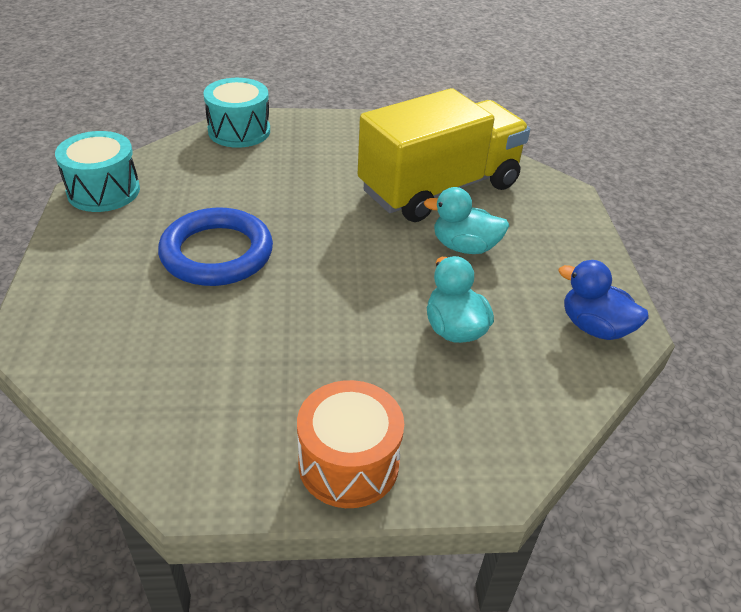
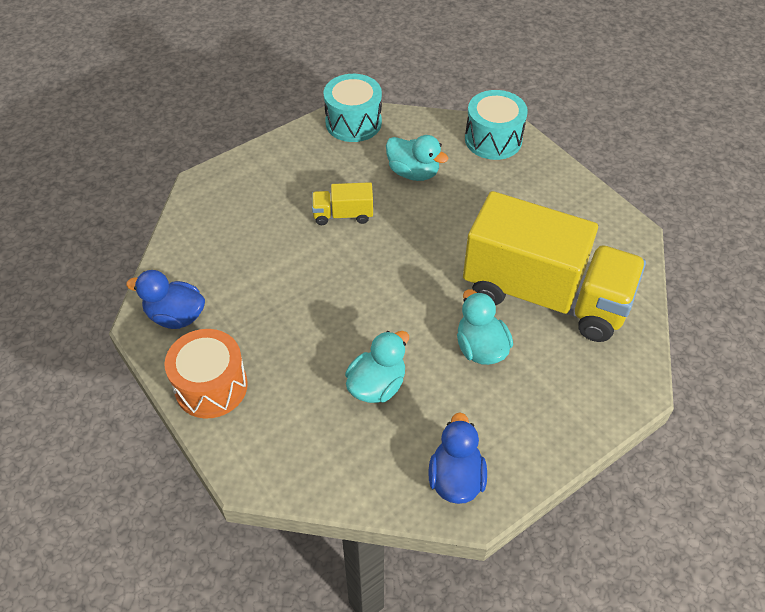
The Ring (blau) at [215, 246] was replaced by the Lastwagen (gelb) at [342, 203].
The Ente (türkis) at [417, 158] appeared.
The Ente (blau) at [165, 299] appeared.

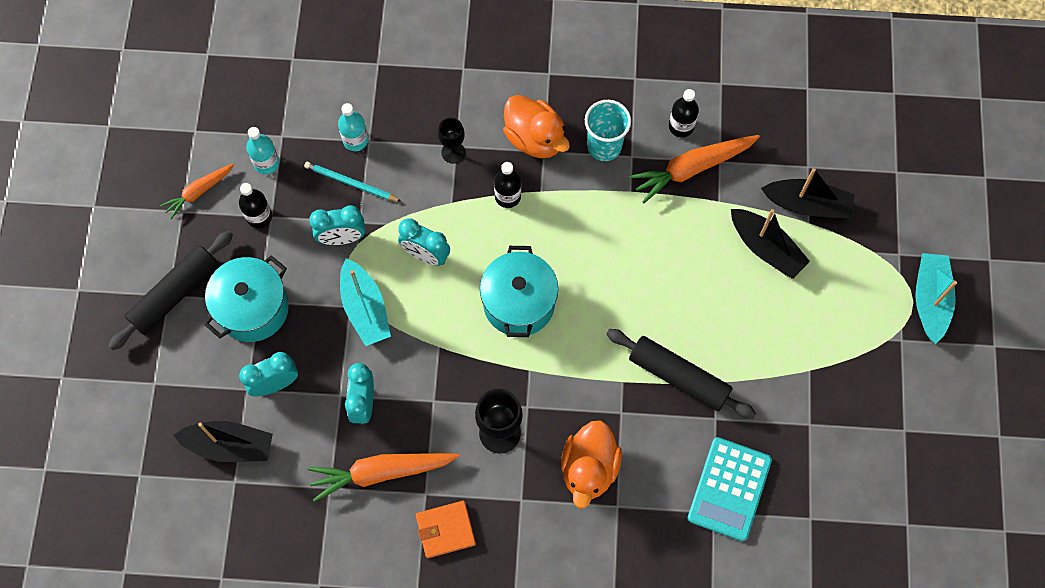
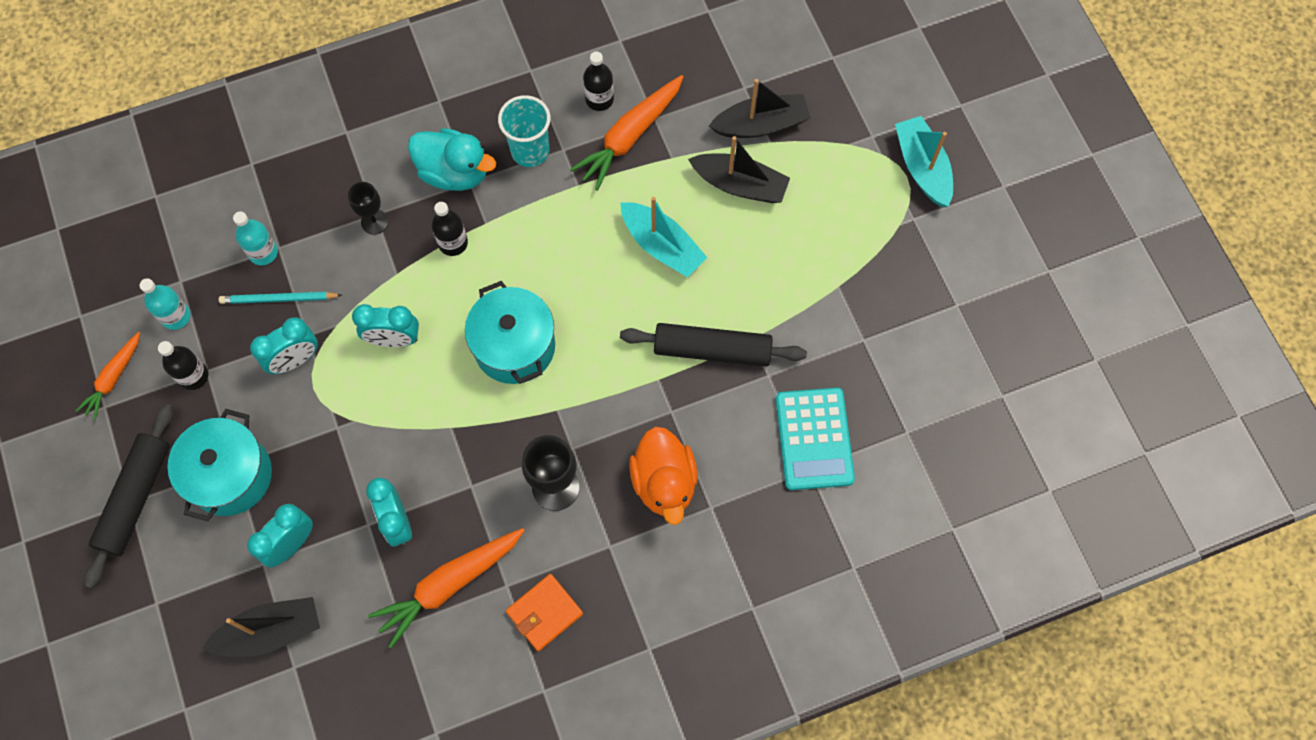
The Ente (orange) at [536, 126] became the Ente (türkis) at [452, 159].
The Boot (türkis) moved from [365, 302] to [663, 237].

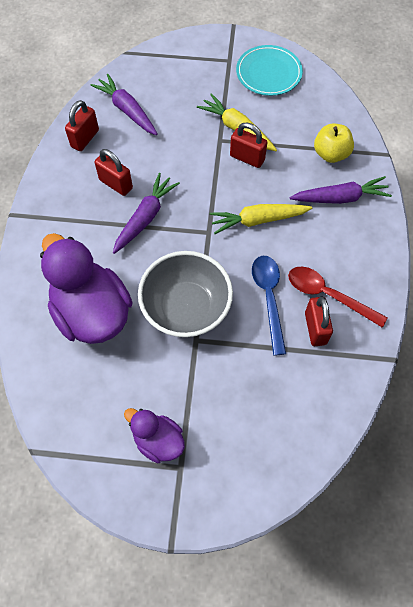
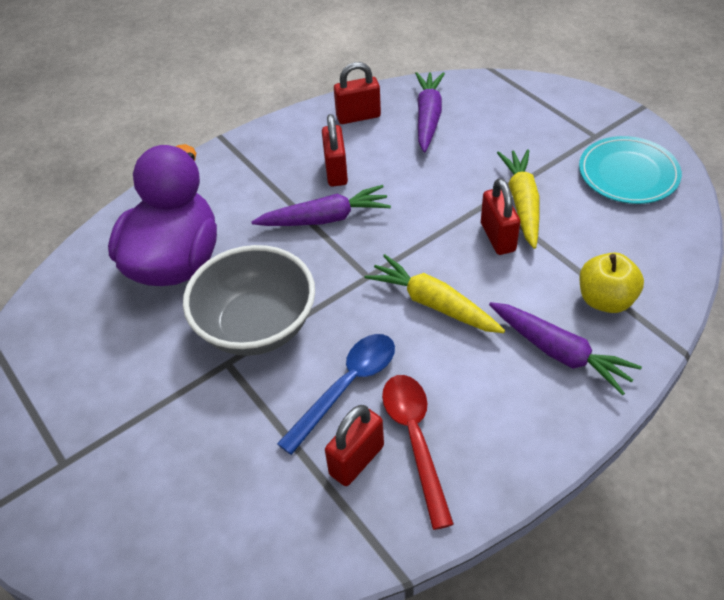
The Ente (lila) at [154, 435] disappeared.

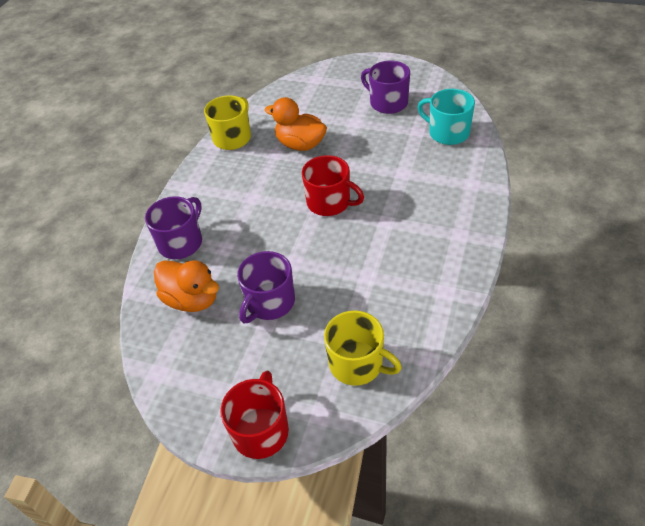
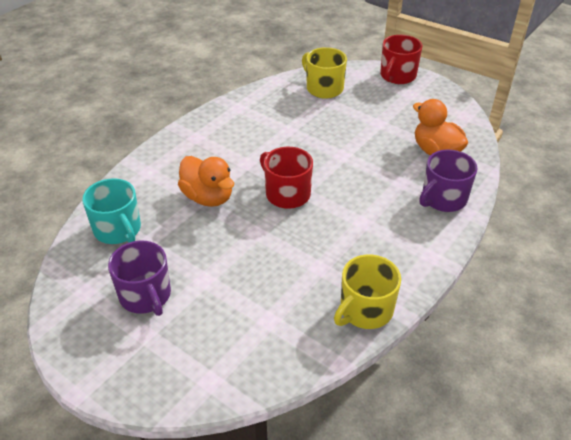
The Ente (orange) moved from [296, 124] to [206, 181].
The Tasse (lila) at [266, 287] disappeared.

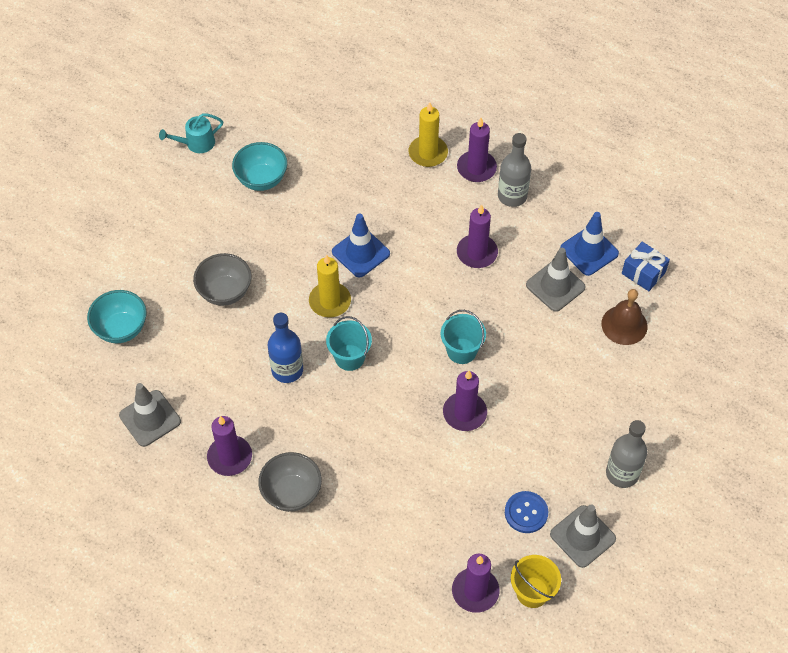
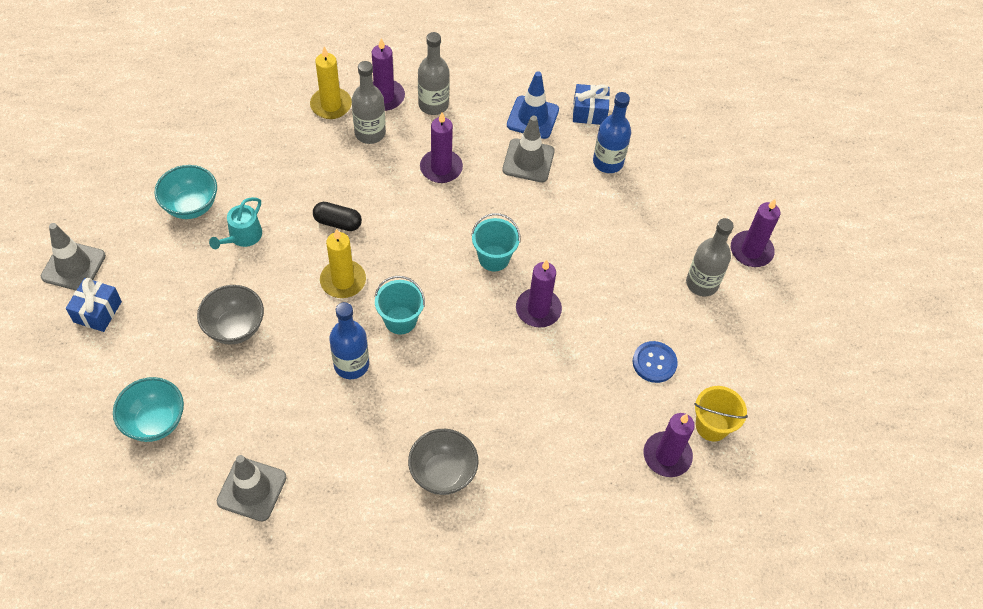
The Gießkanne (türkis) moved from [191, 133] to [235, 223].
The Leitkegel (blau) at [361, 245] was replaced by the Kapsel (schwarz) at [337, 216].
The Glocke (braun) at [625, 317] was replaced by the Flasche (blau) at [612, 132].
The Kerze (lila) moved from [229, 446] to [755, 233].
The Leitkegel (grau) moved from [583, 536] to [73, 256].
The Flasche (grau) at [369, 102] appeared.
The Geschenk (blau) at [94, 305] appeared.

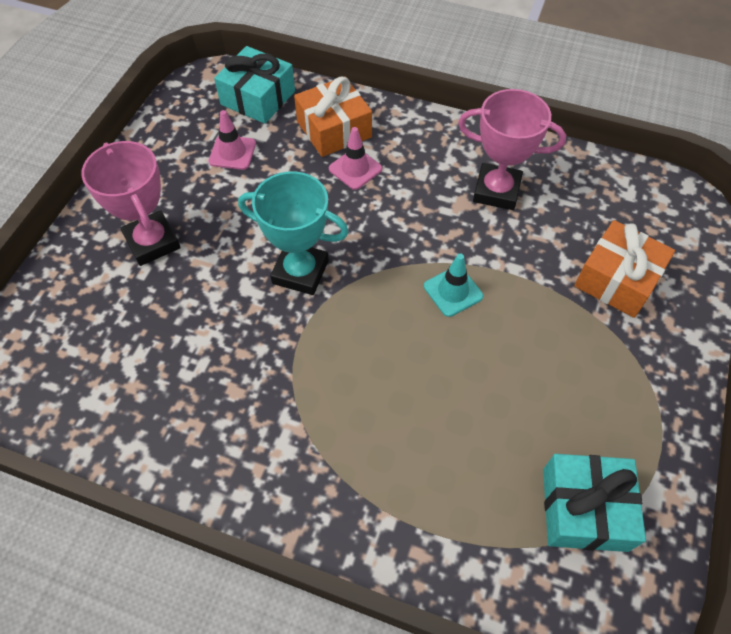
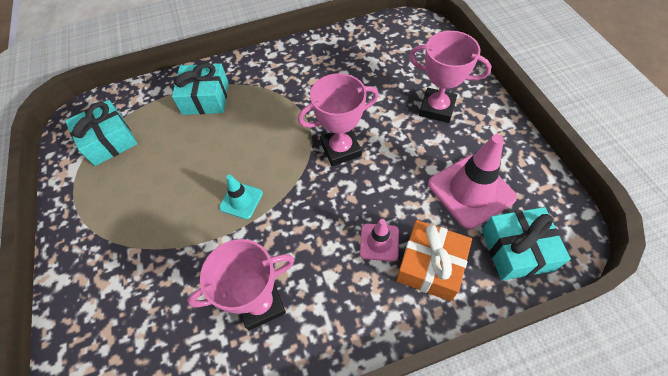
The Leitkegel (rosa) at [232, 140] changed to 1.87 times the size.
The Pokal (türkis) at [293, 233] became the Pokal (rosa) at [338, 119].
The Geschenk (orange) at [624, 269] disappeared.
The Geschenk (türkis) at [200, 89] appeared.

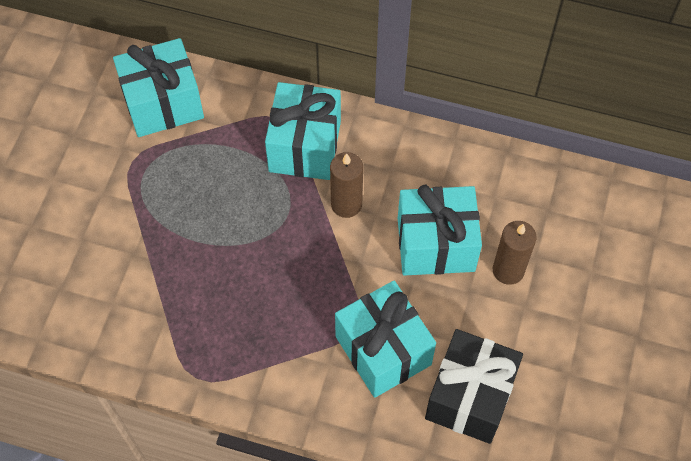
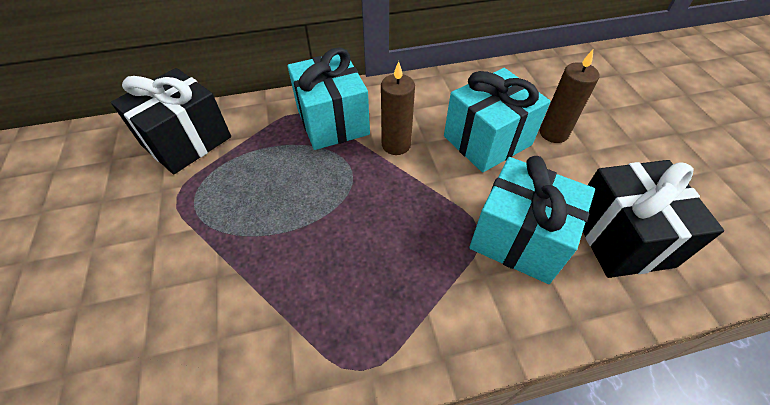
The Geschenk (türkis) at [158, 87] became the Geschenk (schwarz) at [171, 121].

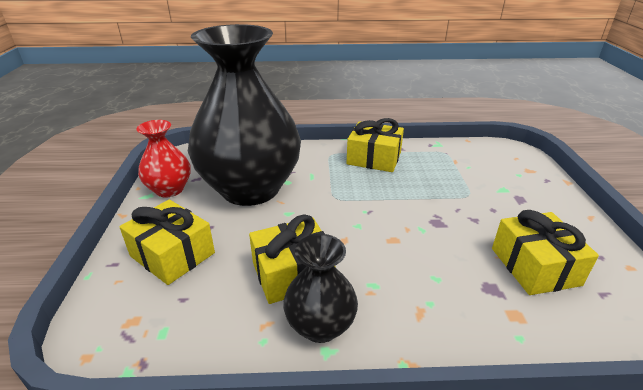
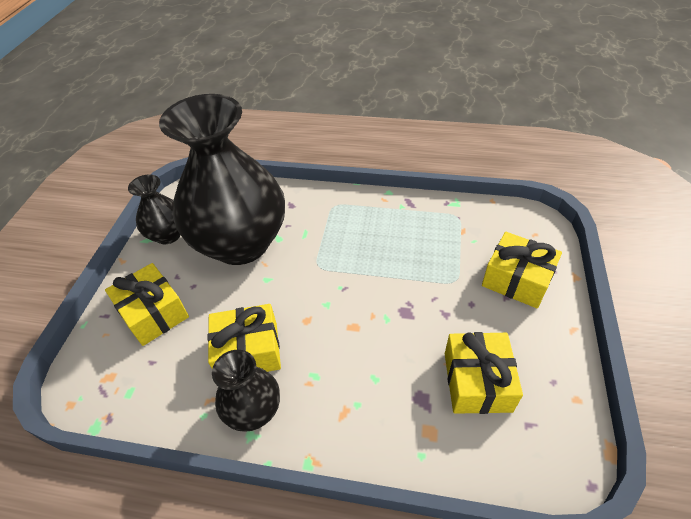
The Geschenk (gelb) moved from [375, 145] to [522, 270].
The Vase (rot) at [163, 158] became the Vase (schwarz) at [154, 209].

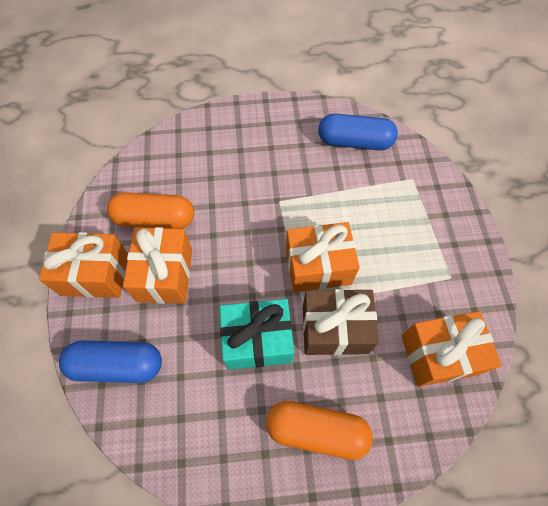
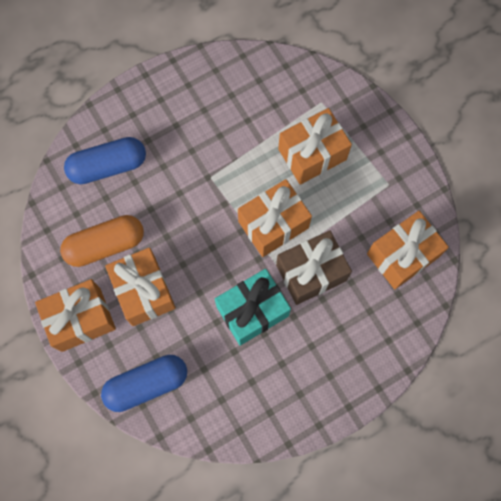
The Kapsel (blau) moved from [358, 131] to [105, 160].
The Kapsel (orange) at [319, 430] disappeared.
The Geschenk (orange) at [315, 146] appeared.

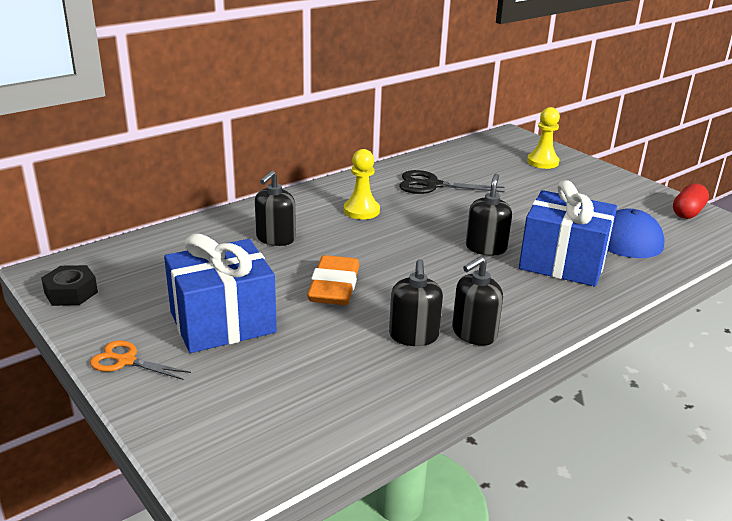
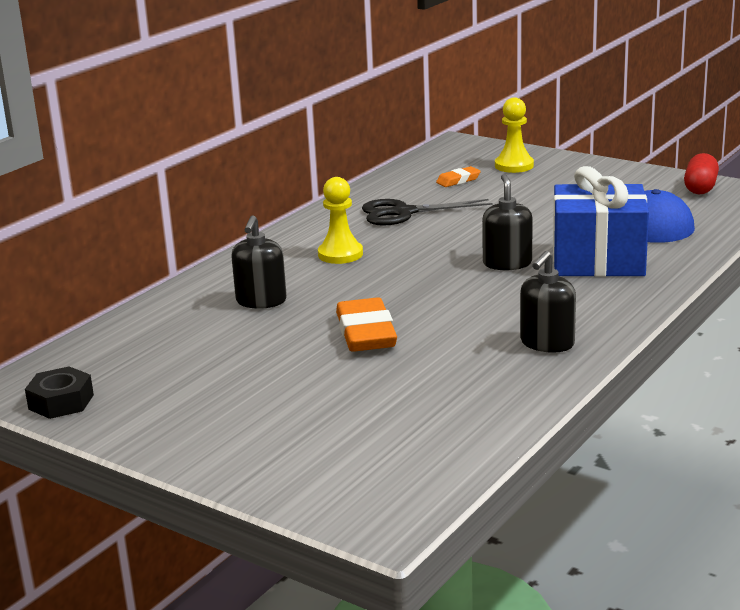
The Geschenk (blau) at [220, 293] disappeared.
The Seifenspender (schwarz) at [416, 302] disappeared.
The Schere (orange) at [140, 360] disappeared.
The Radiergummi (orange) at [458, 176] appeared.

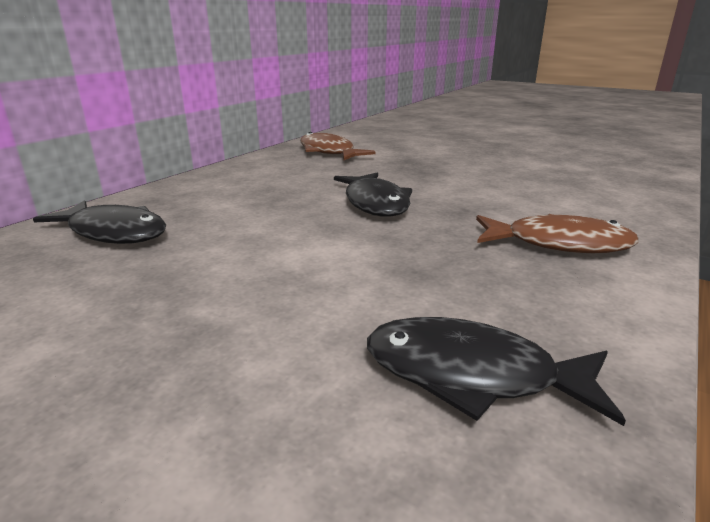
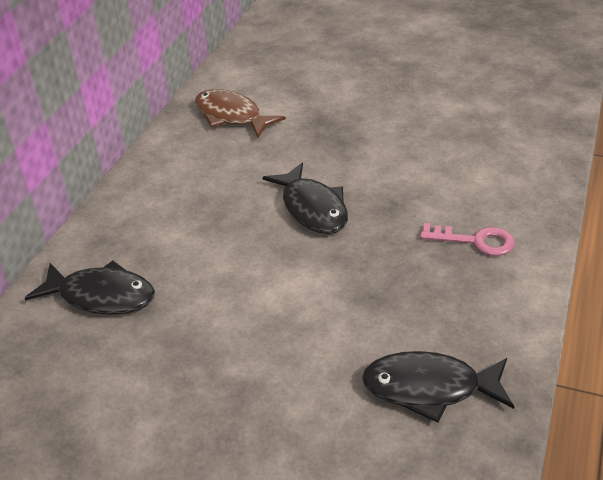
The Fisch (braun) at [557, 233] was replaced by the Schlüssel (rosa) at [467, 239].

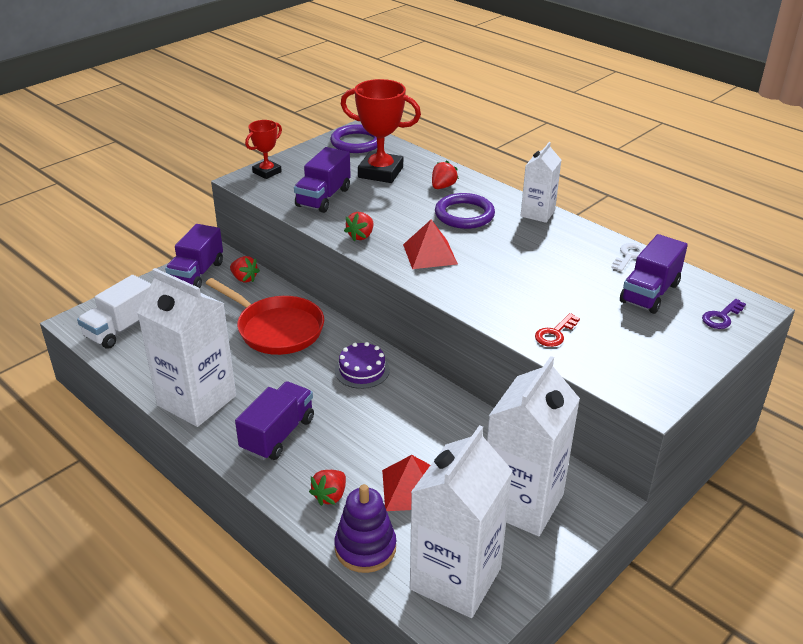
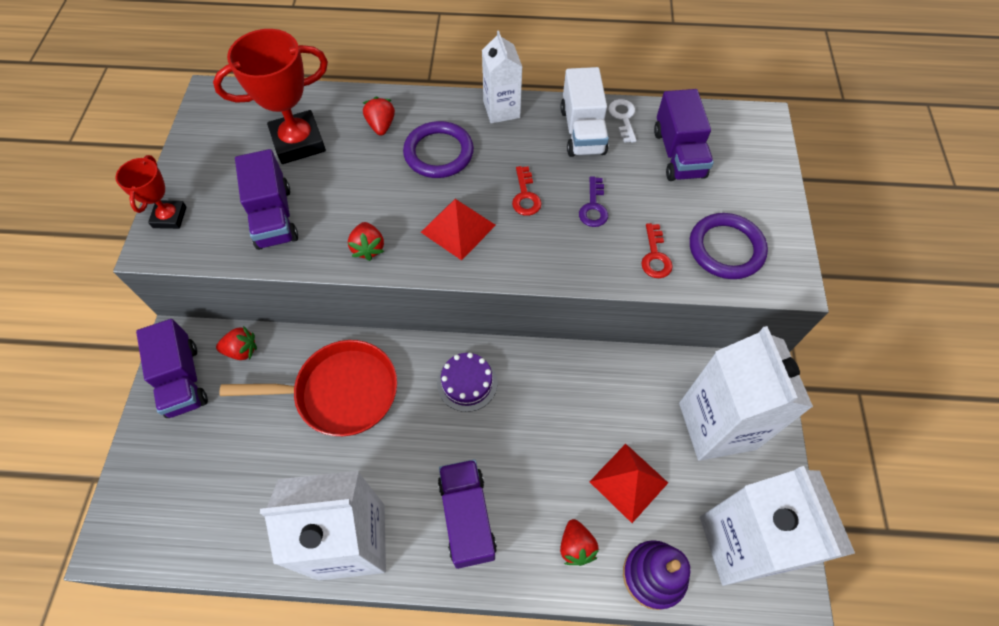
The Ring (lila) moved from [353, 138] to [729, 246].
The Lastwagen (weiß) moved from [114, 312] to [584, 112].
The Schlüssel (lila) moved from [724, 314] to [593, 201].
The Schlüssel (rot) at [527, 191] appeared.

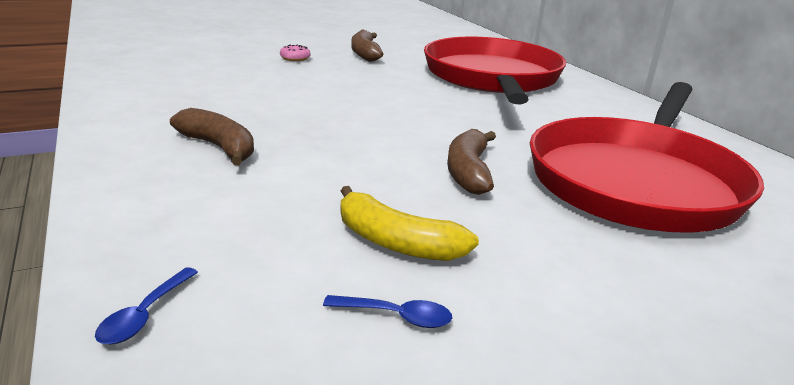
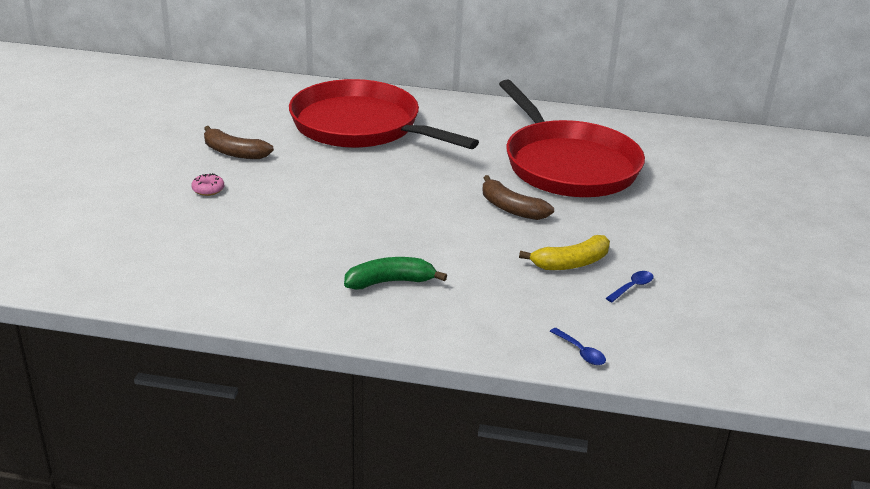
The Banane (braun) at [212, 136] became the Banane (grün) at [395, 273].

